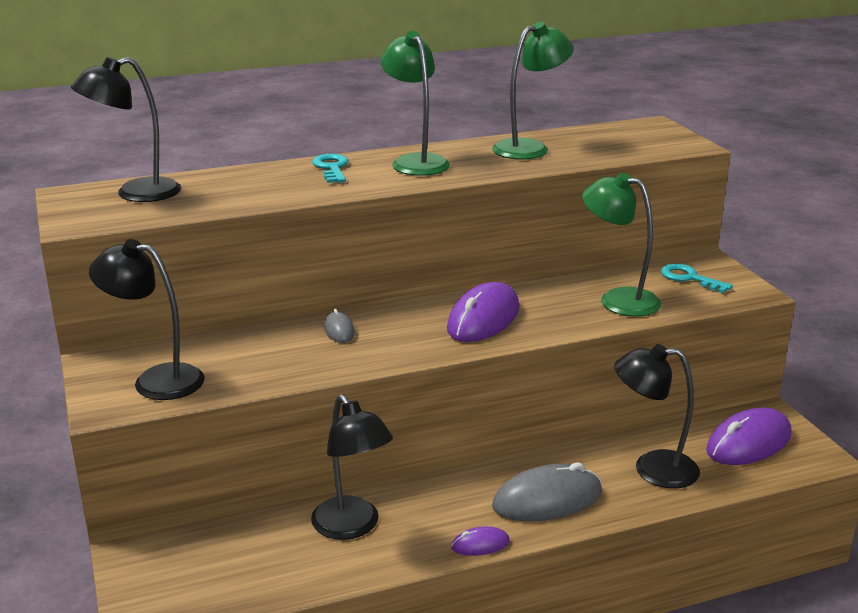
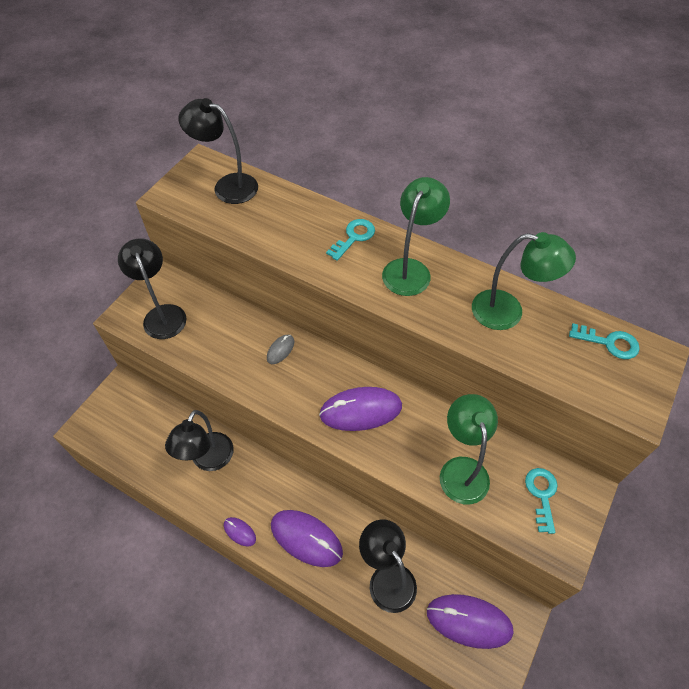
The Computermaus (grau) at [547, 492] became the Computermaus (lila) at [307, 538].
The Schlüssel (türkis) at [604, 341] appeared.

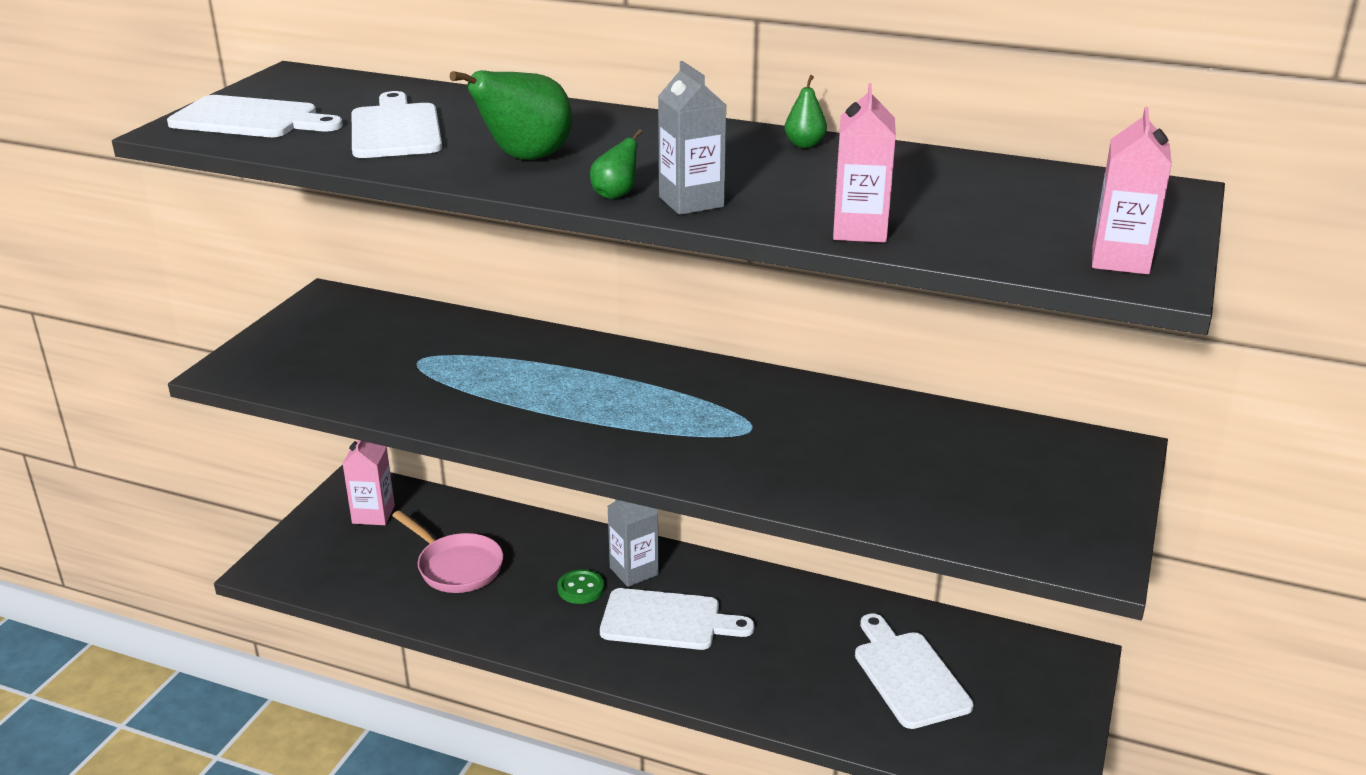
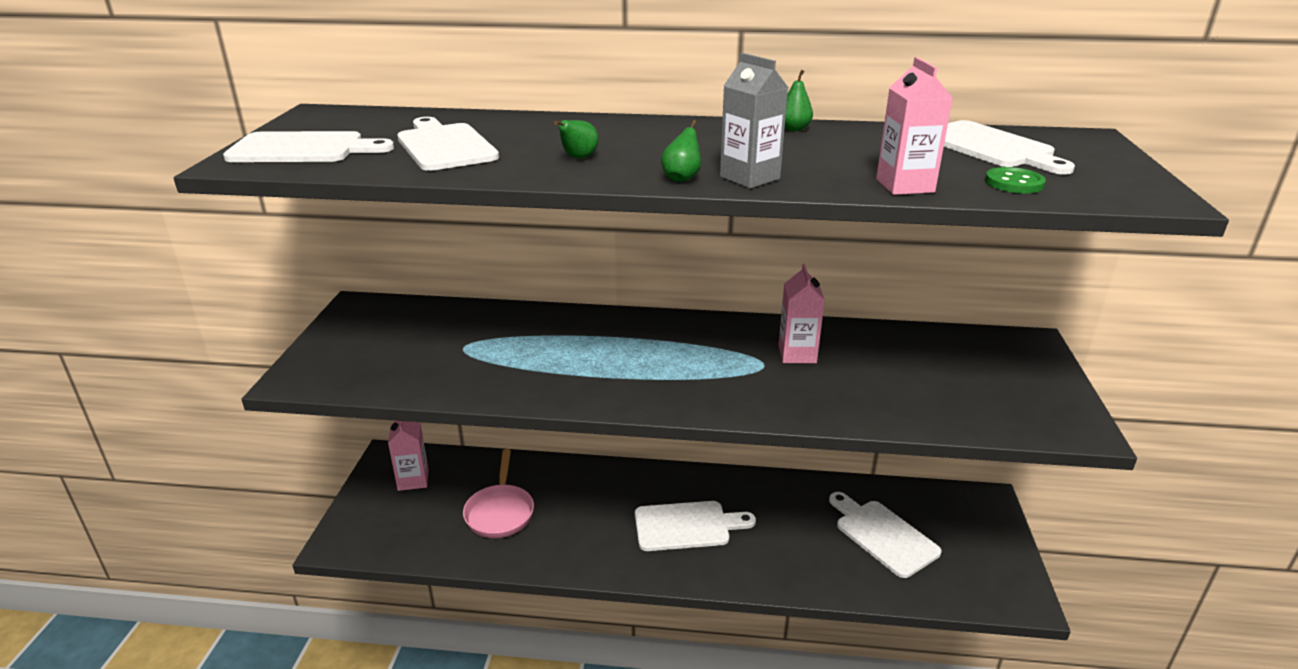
The Birne (grün) at [511, 115] changed to 0.50 times the size.
The Getränkekarton (rosa) moved from [1132, 190] to [802, 313].
The Getränkekarton (grau) at [633, 543] disappeared.
The Pfanne (rosa) at [447, 551] turned 60 degrees clockwise.
The Knopf (grün) moved from [580, 586] to [1015, 180].
The Schneidebrett (weiß) at [1009, 147] appeared.

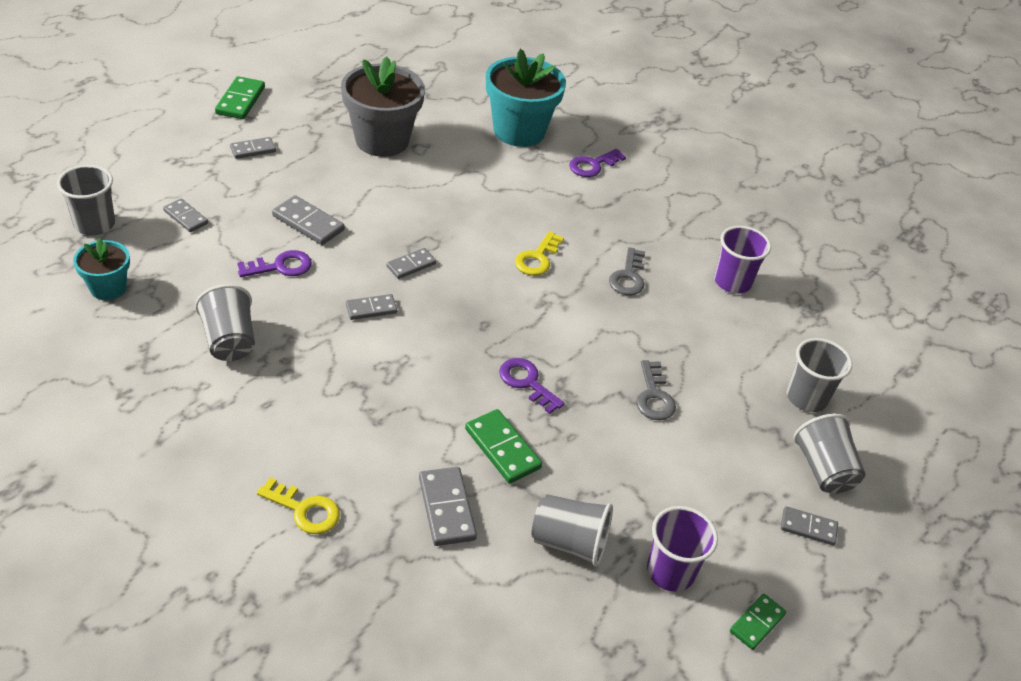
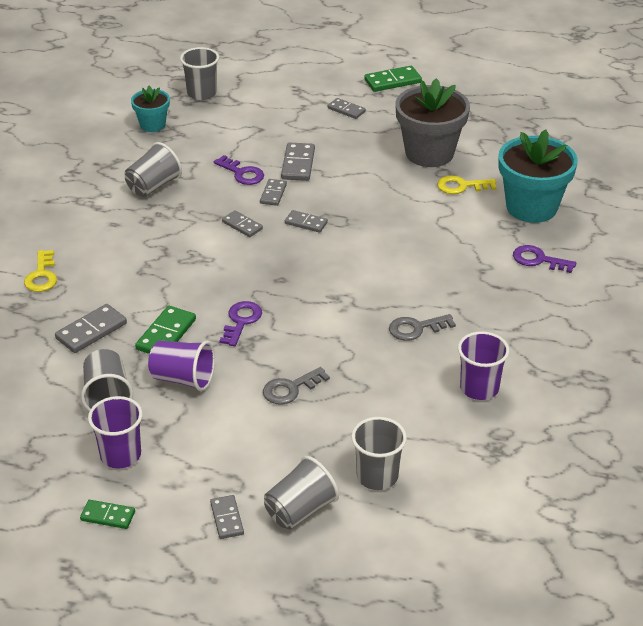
The Dominostein (grau) moved from [185, 215] to [273, 192].
The Schlüssel (gelb) moved from [539, 253] to [467, 184].
The Becher (lila) at [181, 366] appeared.

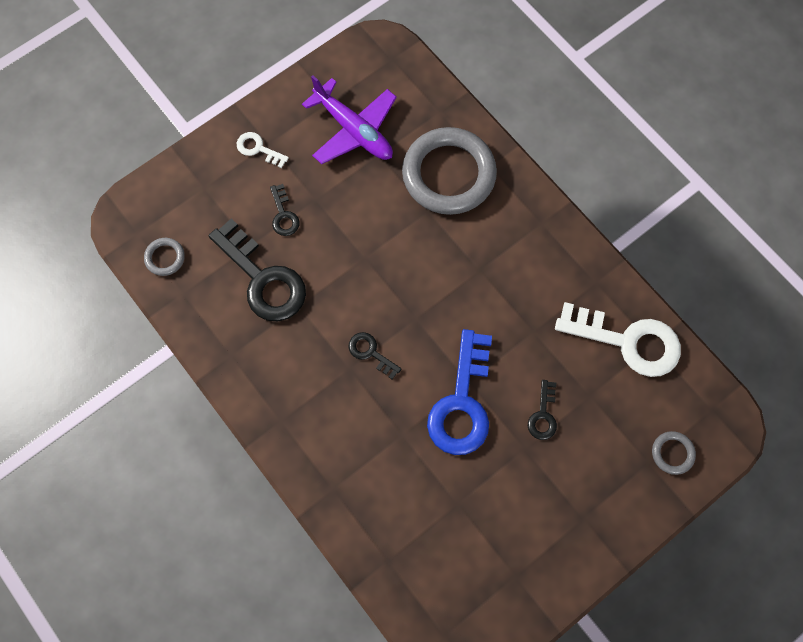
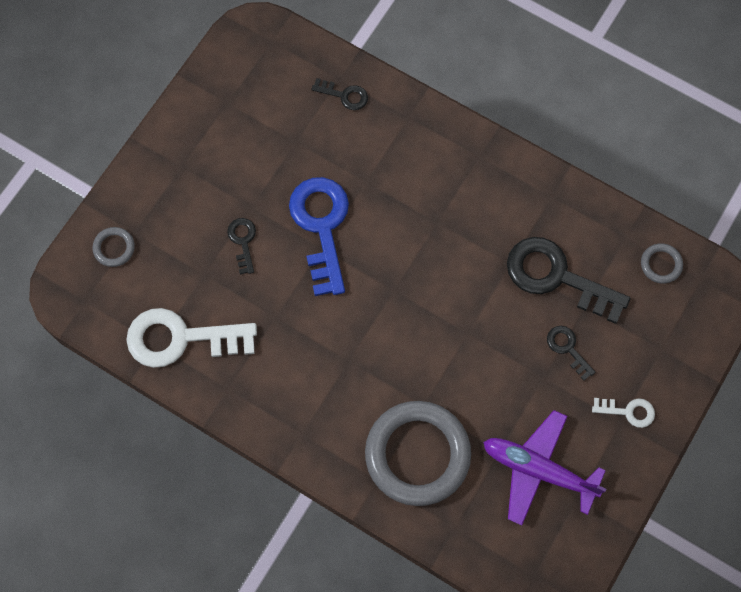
The Schlüssel (schwarz) moved from [375, 355] to [339, 94].

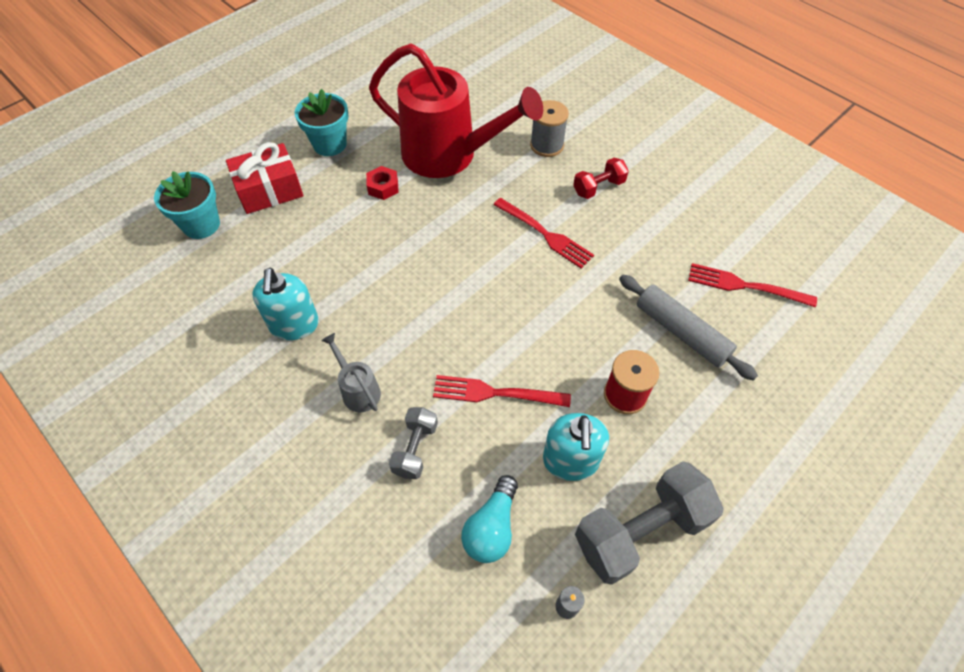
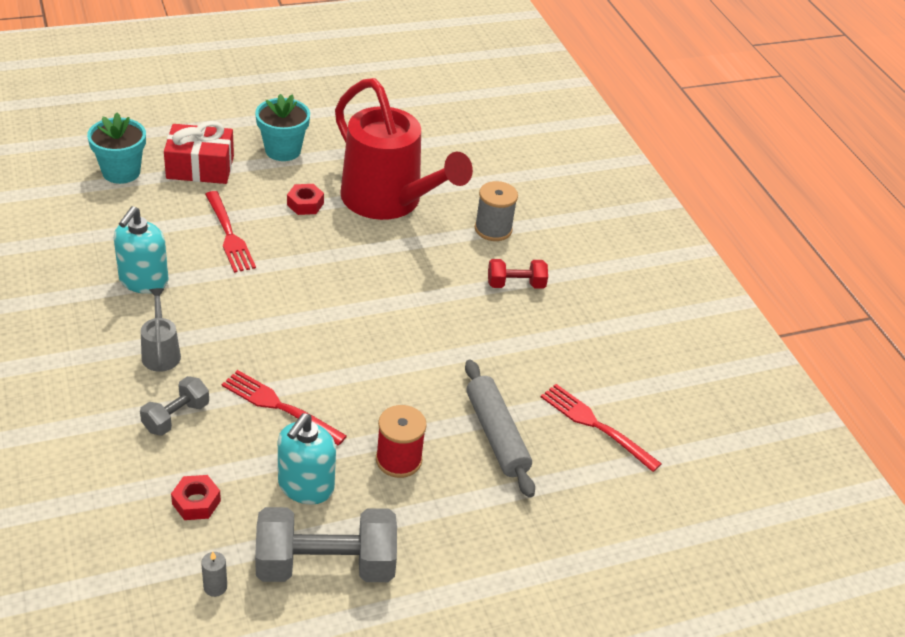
The Gabel (rot) moved from [543, 233] to [230, 232].
The Glühbirne (türkis) at [489, 519] was replaced by the Sechskantmutter (rot) at [196, 497].

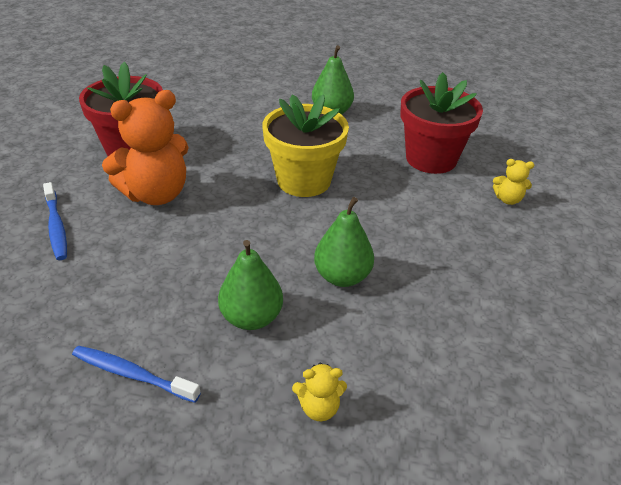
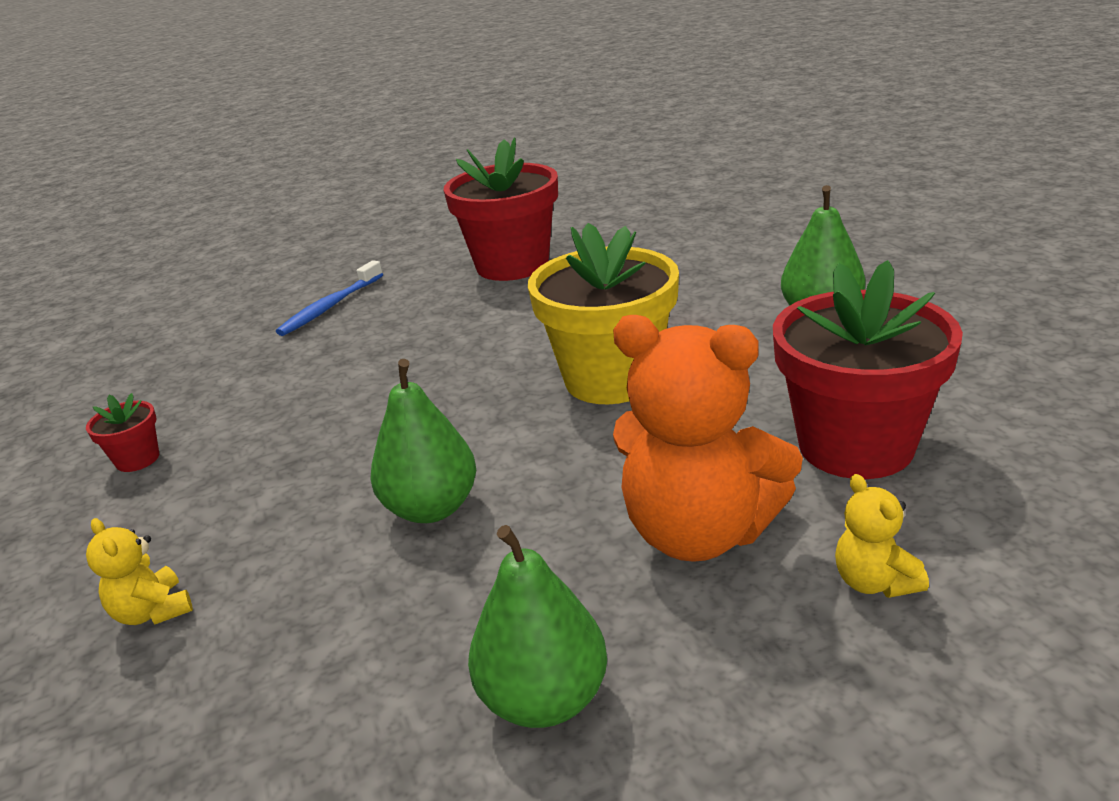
The Teddybär (orange) moved from [145, 147] to [708, 438].
The Birne (grün) moved from [250, 285] to [537, 626].
The Zahnbürste (blau) at [136, 374] was replaced by the Blumentopf (rot) at [122, 432].

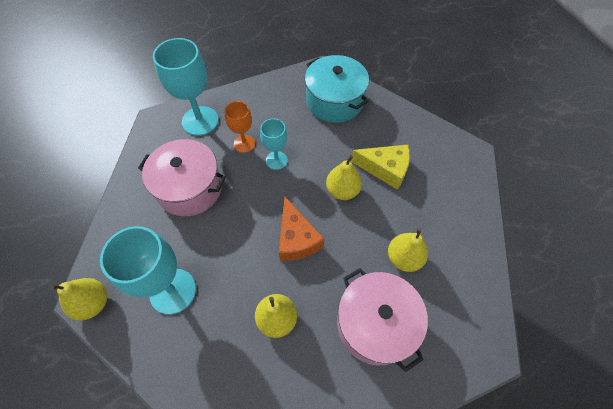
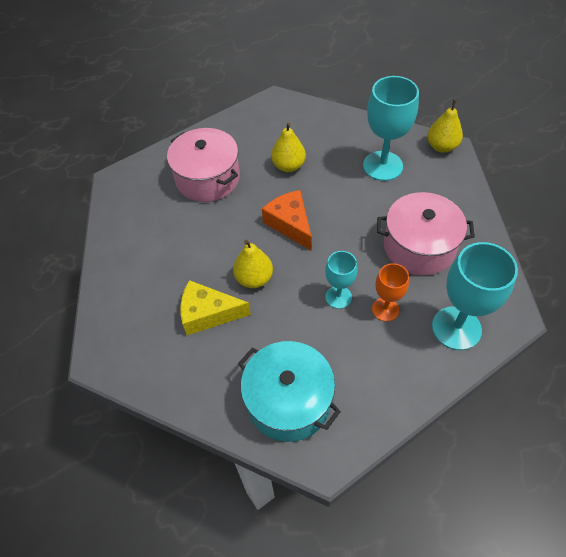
The Birne (gelb) at [408, 250] disappeared.

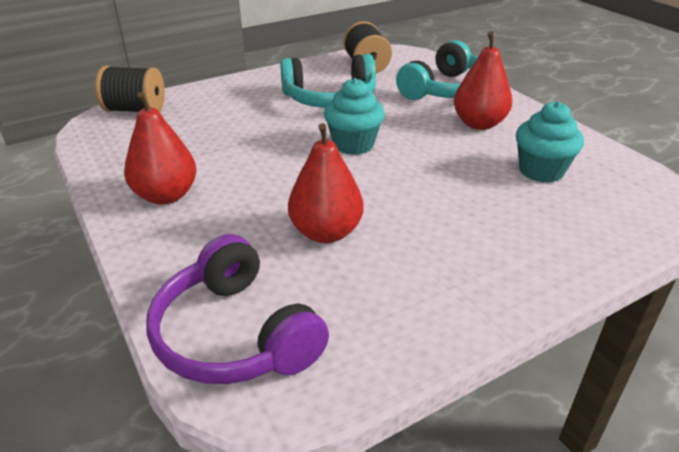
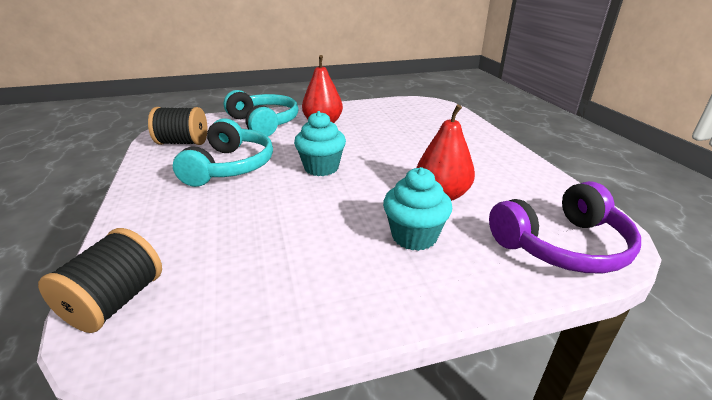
The Birne (rot) at [160, 148] disappeared.
The Muffin (türkis) moved from [550, 142] to [417, 209].

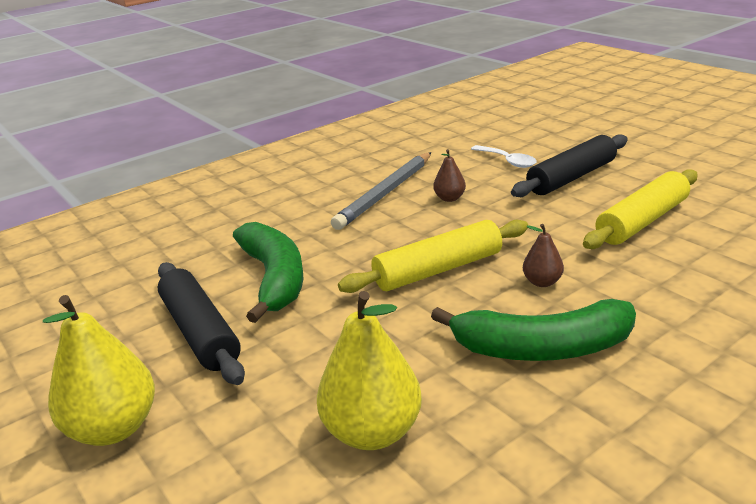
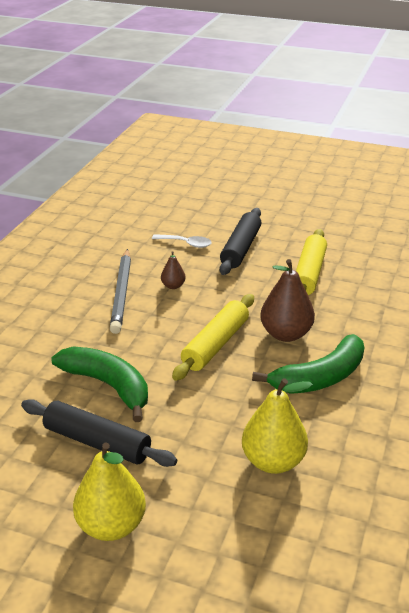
The Birne (braun) at [543, 255] changed to 1.98 times the size.

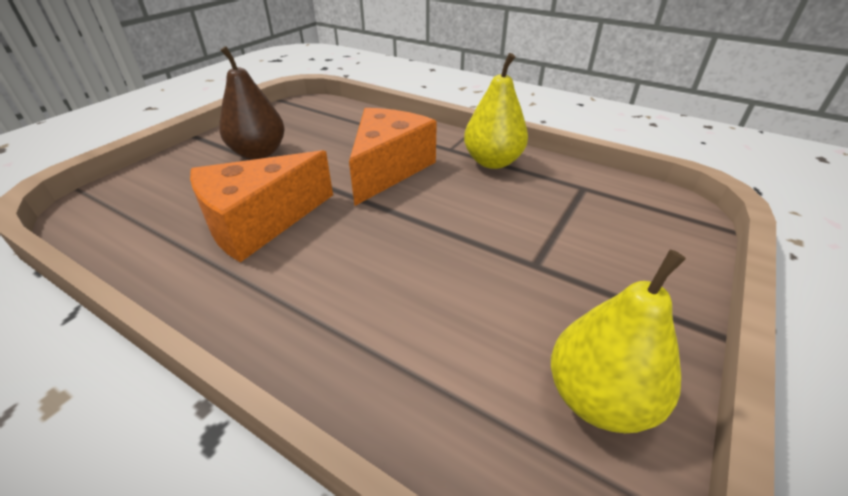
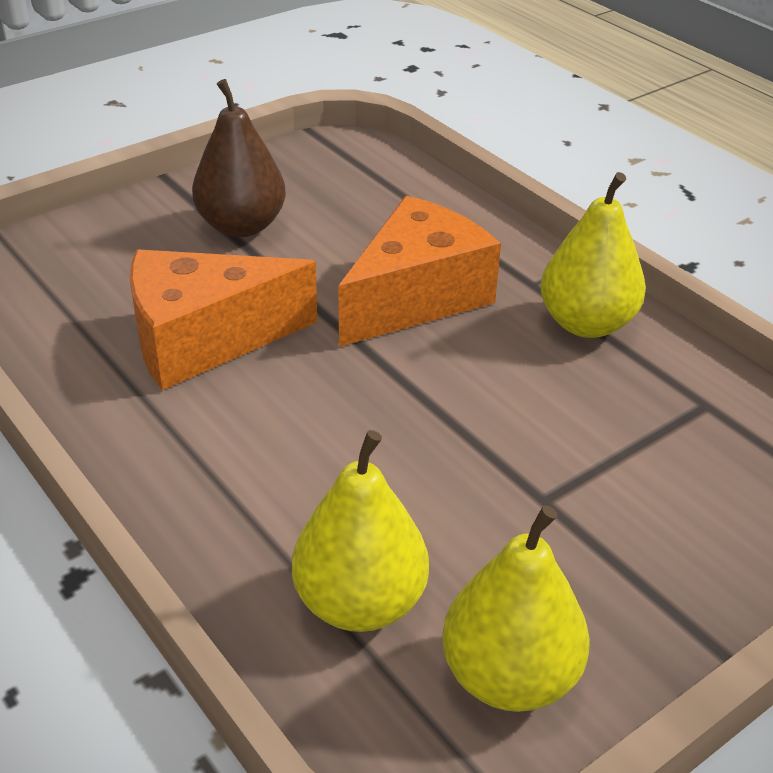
The Birne (gelb) at [360, 531] appeared.

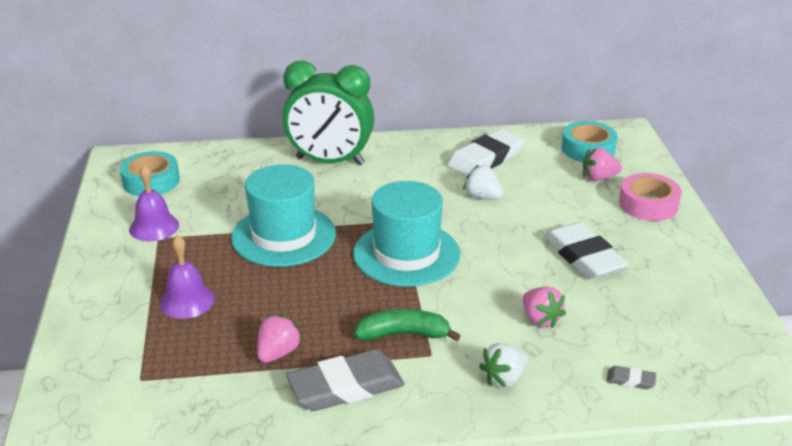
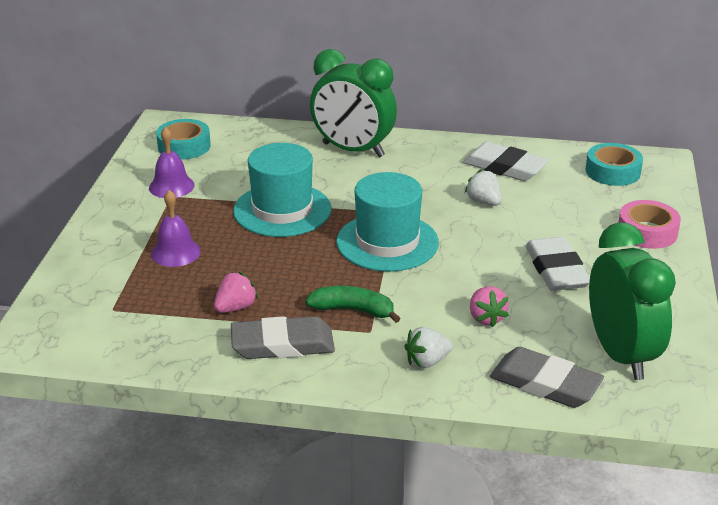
The Radiergummi (weiß) at [486, 152] turned 60 degrees clockwise.
The Erdbeere (rosa) at [602, 164] disappeared.
The Radiergummi (grau) at [631, 378] changed to 2.34 times the size.
The Wecker (grün) at [632, 301] appeared.

